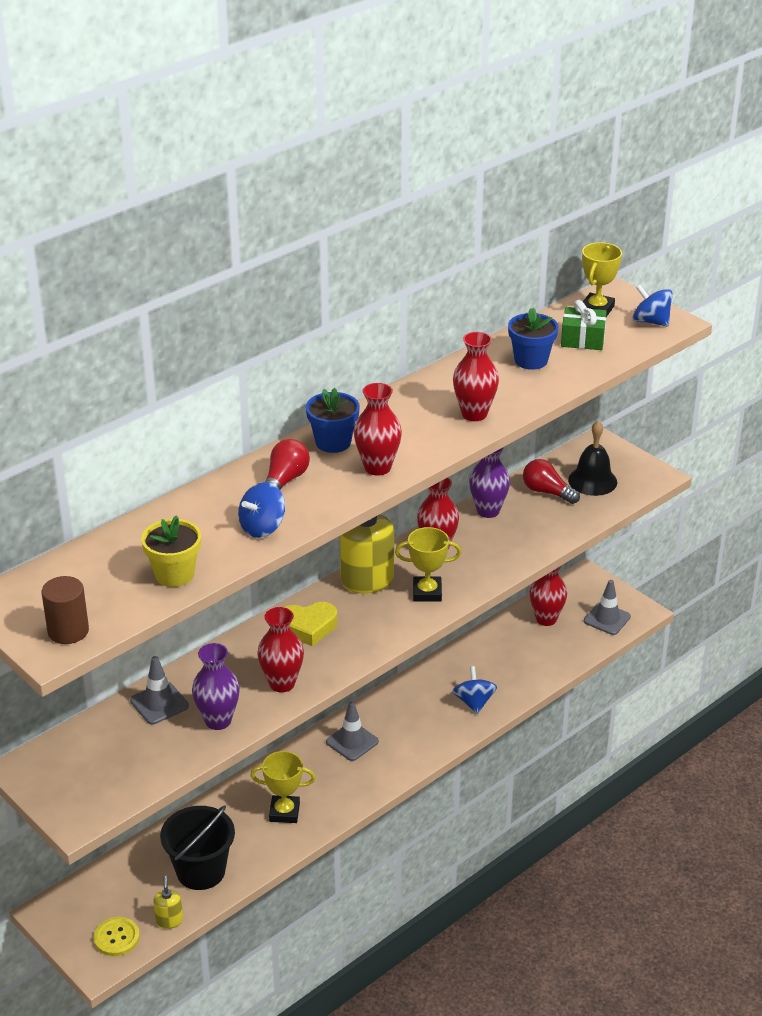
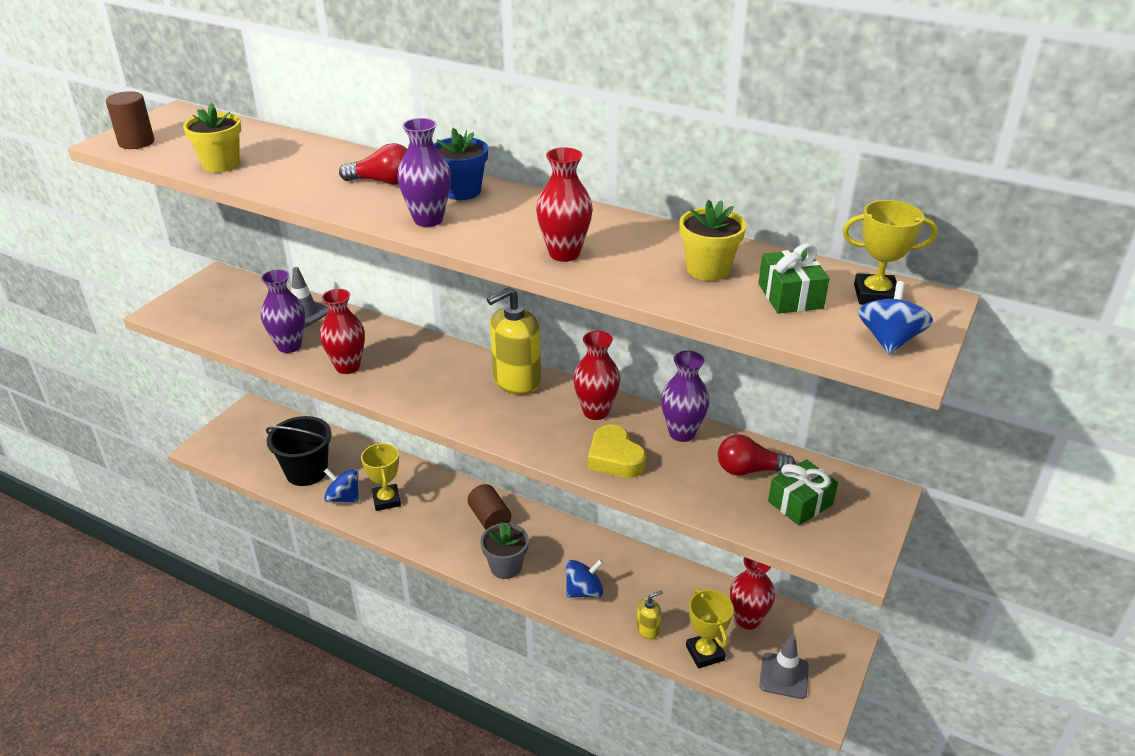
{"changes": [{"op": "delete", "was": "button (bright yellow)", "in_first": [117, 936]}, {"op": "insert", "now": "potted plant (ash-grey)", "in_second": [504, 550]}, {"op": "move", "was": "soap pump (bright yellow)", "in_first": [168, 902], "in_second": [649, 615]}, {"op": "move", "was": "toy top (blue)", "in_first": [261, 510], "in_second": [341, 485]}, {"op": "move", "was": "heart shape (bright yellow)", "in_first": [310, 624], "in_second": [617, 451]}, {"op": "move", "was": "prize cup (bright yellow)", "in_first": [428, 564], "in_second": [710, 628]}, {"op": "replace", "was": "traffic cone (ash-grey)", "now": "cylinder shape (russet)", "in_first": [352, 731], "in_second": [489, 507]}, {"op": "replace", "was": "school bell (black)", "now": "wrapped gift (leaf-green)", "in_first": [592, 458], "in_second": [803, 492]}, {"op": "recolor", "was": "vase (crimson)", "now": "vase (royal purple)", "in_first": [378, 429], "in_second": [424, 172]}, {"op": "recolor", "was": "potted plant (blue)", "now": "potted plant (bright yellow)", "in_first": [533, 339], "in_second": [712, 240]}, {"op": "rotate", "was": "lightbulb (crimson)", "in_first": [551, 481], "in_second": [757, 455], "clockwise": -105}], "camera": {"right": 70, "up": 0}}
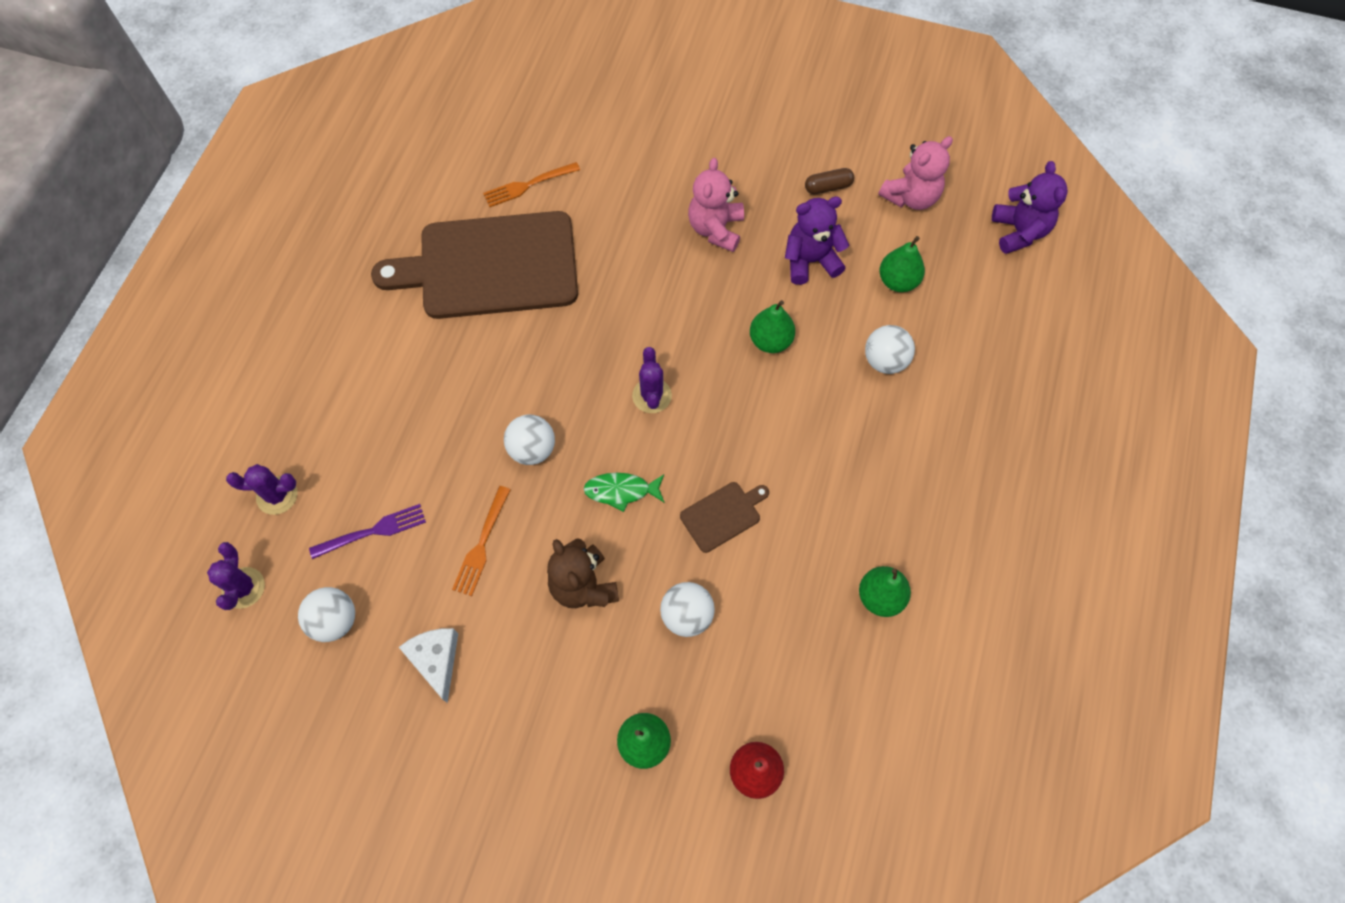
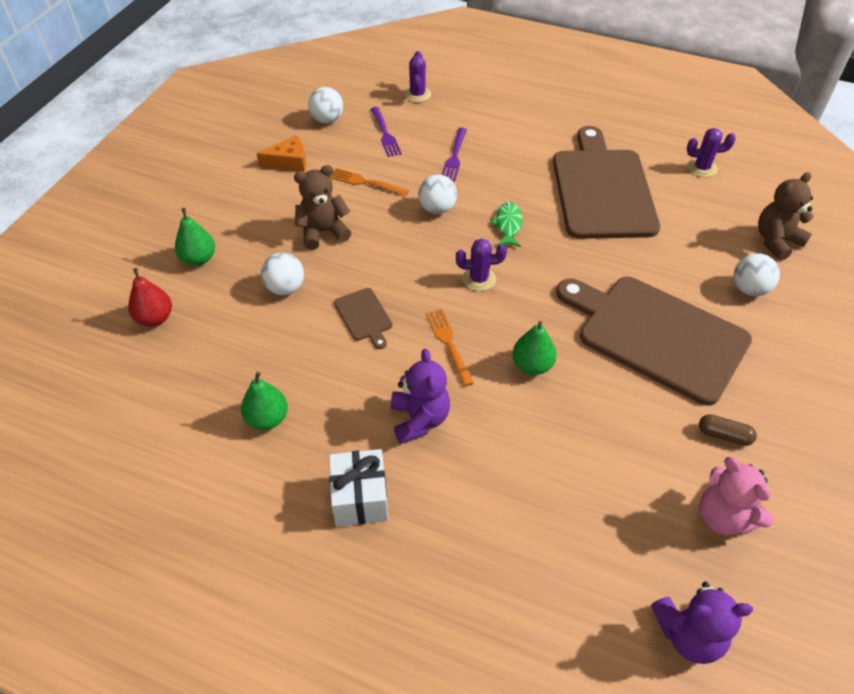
{"changes": [{"op": "delete", "was": "pear fruit (leaf-green)", "in_first": [902, 264]}, {"op": "insert", "now": "wrapped gift (white)", "in_second": [358, 488]}, {"op": "insert", "now": "table fork (royal purple)", "in_second": [454, 154]}, {"op": "insert", "now": "stuffed bear (russet)", "in_second": [785, 216]}, {"op": "move", "was": "prickly plant (royal purple)", "in_first": [236, 576], "in_second": [711, 152]}, {"op": "move", "was": "table fork (orange)", "in_first": [531, 184], "in_second": [450, 348]}, {"op": "move", "was": "fish figure (leaf-green)", "in_first": [624, 492], "in_second": [506, 224]}, {"op": "move", "was": "stuffed bear (royal purple)", "in_first": [817, 241], "in_second": [420, 396]}, {"op": "move", "was": "ball (white)", "in_first": [890, 349], "in_second": [757, 274]}, {"op": "replace", "was": "stuffed bear (rosy)", "now": "chopping board (russet)", "in_first": [716, 205], "in_second": [654, 341]}, {"op": "recolor", "was": "piece of cheese (white)", "now": "piece of cheese (orange)", "in_first": [428, 665], "in_second": [281, 153]}, {"op": "rotate", "was": "pill shape (russet)", "in_first": [829, 181], "in_second": [728, 430], "clockwise": -60}], "camera": {"right": 95, "up": -15}}
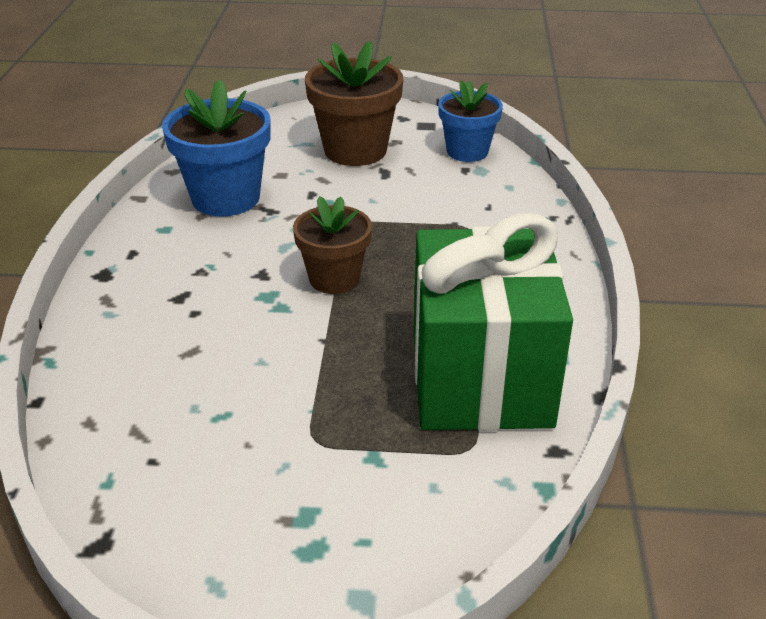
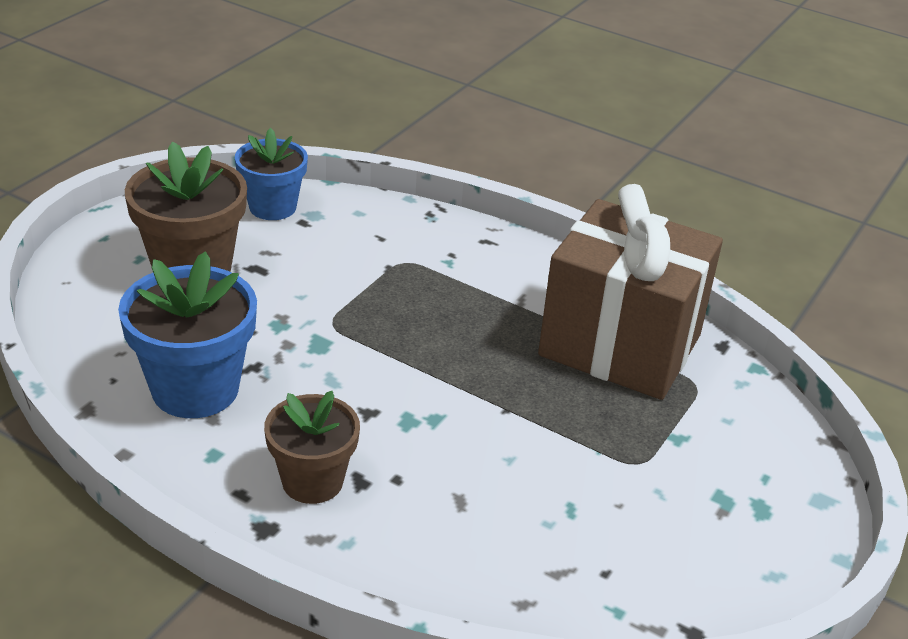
{"changes": [{"op": "move", "was": "potted plant (russet)", "in_first": [332, 245], "in_second": [312, 447]}, {"op": "recolor", "was": "wrapped gift (leaf-green)", "now": "wrapped gift (russet)", "in_first": [493, 322], "in_second": [630, 292]}], "camera": {"right": -65, "up": 0}}
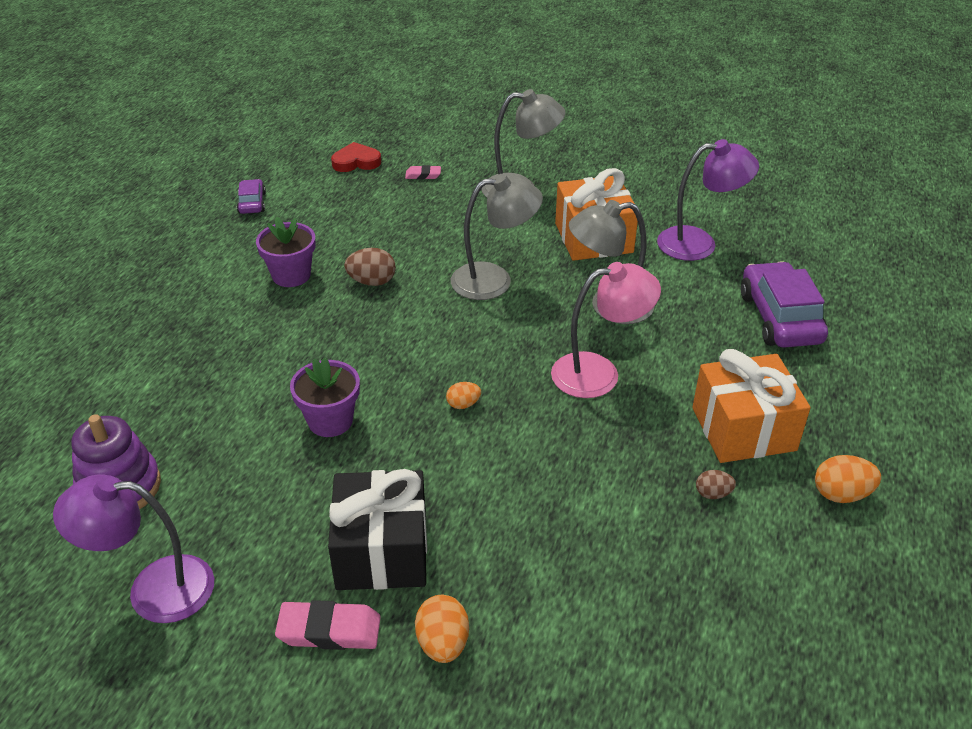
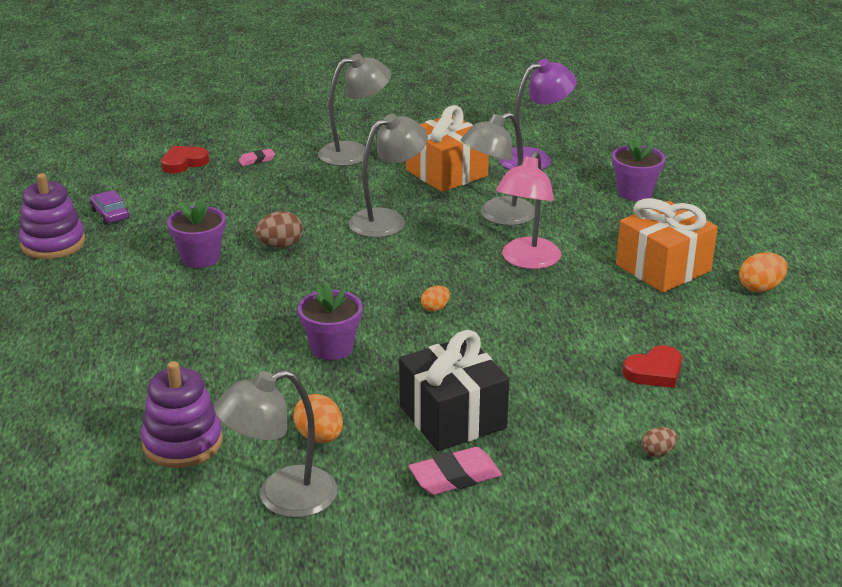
{"changes": [{"op": "insert", "now": "stacking toy (royal purple)", "in_second": [52, 216]}, {"op": "insert", "now": "heart shape (crimson)", "in_second": [652, 366]}, {"op": "move", "was": "egg (orange)", "in_first": [442, 629], "in_second": [318, 418]}, {"op": "move", "was": "egg (russet)", "in_first": [716, 484], "in_second": [659, 442]}, {"op": "replace", "was": "car (royal purple)", "now": "potted plant (royal purple)", "in_first": [784, 304], "in_second": [638, 168]}, {"op": "recolor", "was": "reading lamp (royal purple)", "now": "reading lamp (ash-grey)", "in_first": [133, 549], "in_second": [275, 444]}, {"op": "rotate", "was": "reading lamp (rosy)", "in_first": [606, 330], "in_second": [528, 210], "clockwise": 150}], "camera": {"right": -25, "up": -10}}
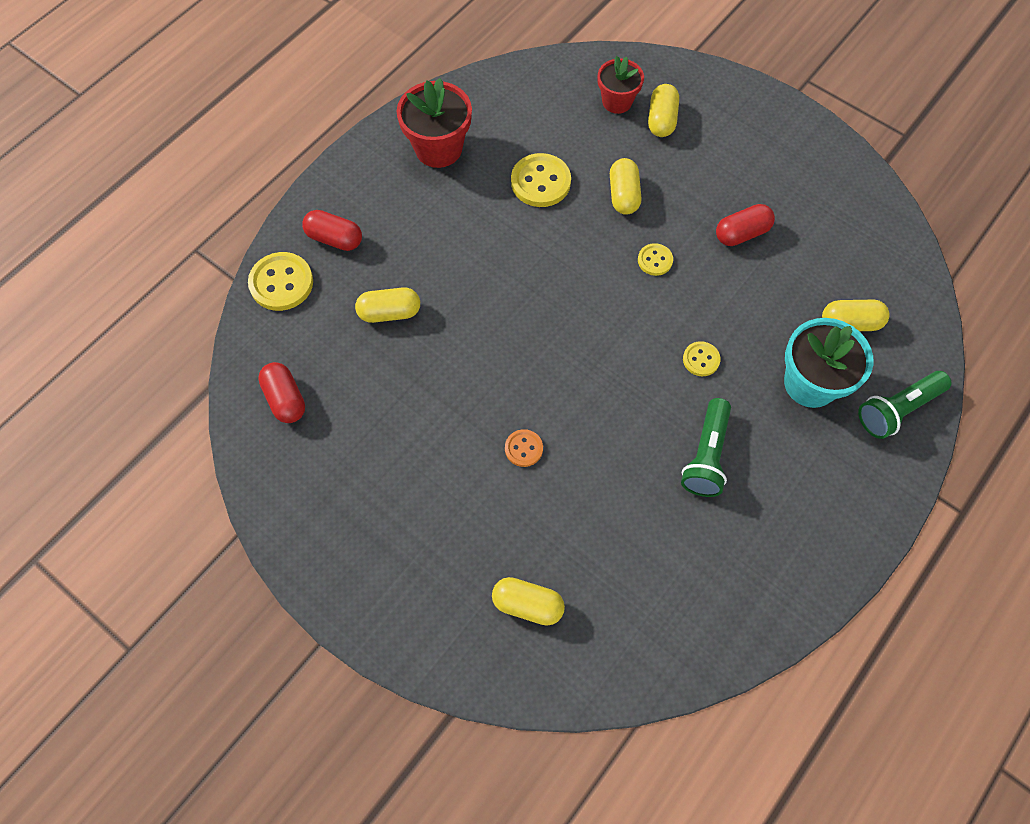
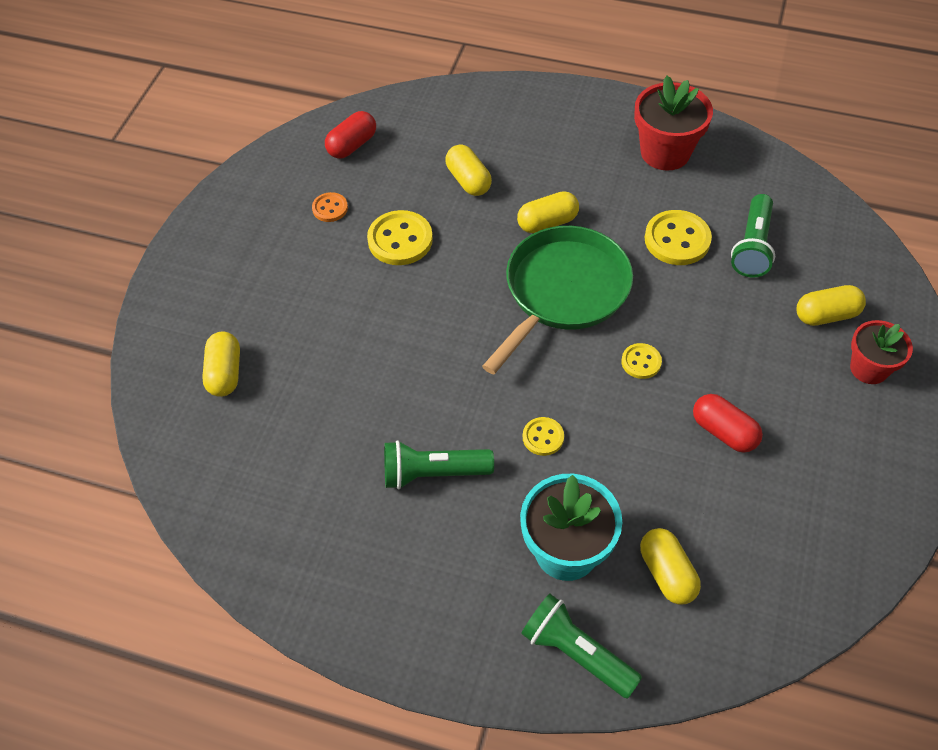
{"changes": [{"op": "delete", "was": "pill shape (crimson)", "in_first": [332, 230]}, {"op": "insert", "now": "frying pan (leaf-green)", "in_second": [557, 300]}, {"op": "insert", "now": "torch (leaf-green)", "in_second": [753, 235]}, {"op": "move", "was": "button (bright yellow)", "in_first": [280, 281], "in_second": [400, 237]}, {"op": "move", "was": "button (orange)", "in_first": [524, 448], "in_second": [330, 207]}, {"op": "move", "was": "potted plant (crimson)", "in_first": [621, 85], "in_second": [881, 352]}, {"op": "move", "was": "pill shape (bright yellow)", "in_first": [625, 186], "in_second": [548, 212]}], "camera": {"right": 70, "up": -10}}
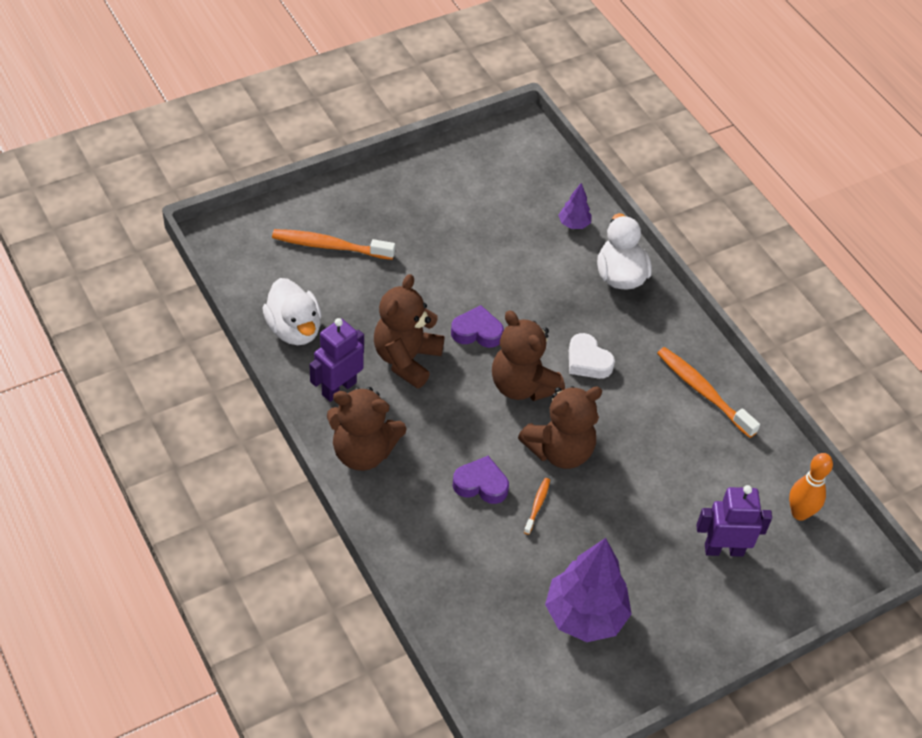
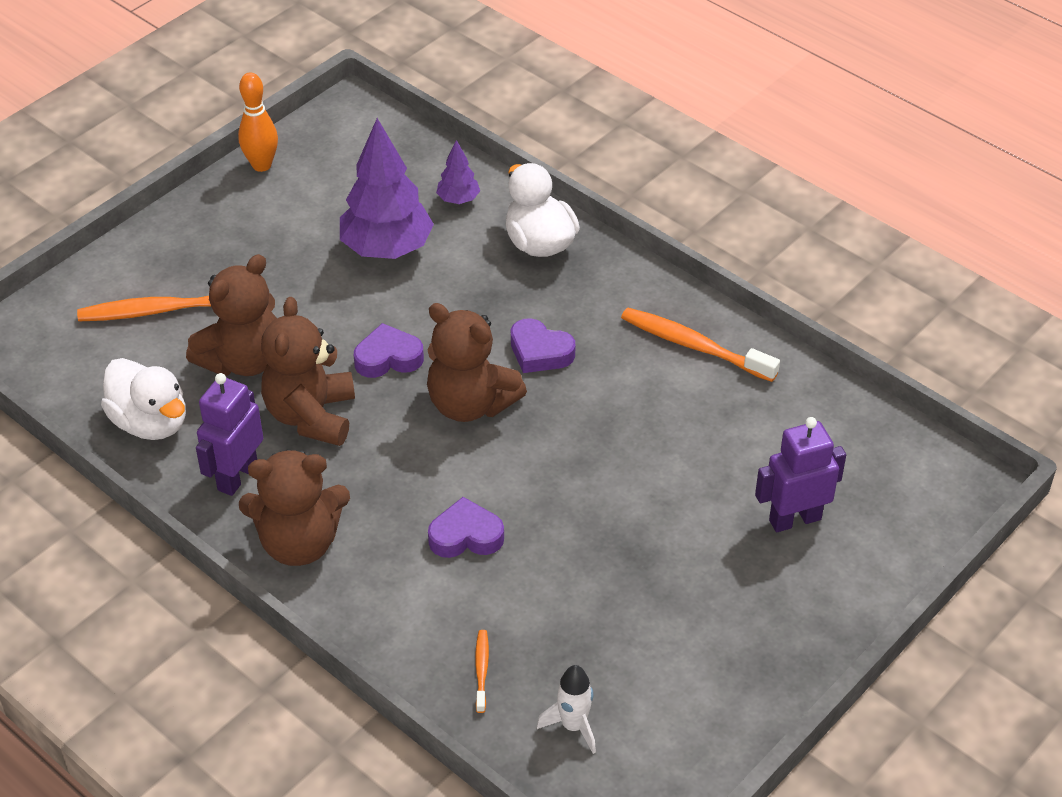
{"changes": [{"op": "insert", "now": "rocket (white)", "in_second": [566, 709]}, {"op": "move", "was": "stuffed bear (russet)", "in_first": [560, 427], "in_second": [231, 315]}, {"op": "move", "was": "dental brush (orange)", "in_first": [537, 506], "in_second": [482, 671]}, {"op": "move", "was": "toy tree (royal purple)", "in_first": [588, 590], "in_second": [387, 188]}, {"op": "move", "was": "skittle (orange)", "in_first": [811, 487], "in_second": [258, 122]}, {"op": "recolor", "was": "heart shape (white)", "now": "heart shape (royal purple)", "in_first": [592, 356], "in_second": [543, 345]}], "camera": {"right": -15, "up": -5}}
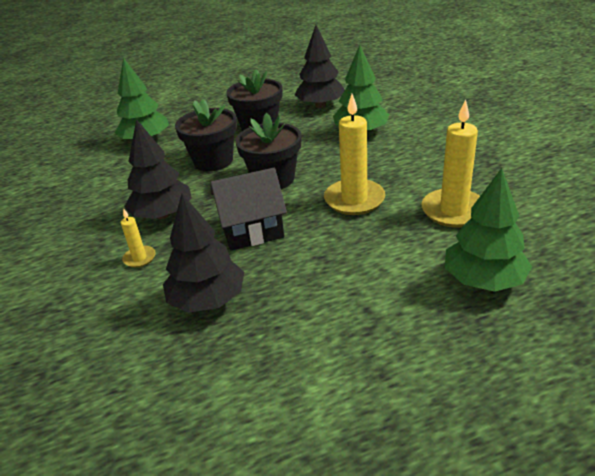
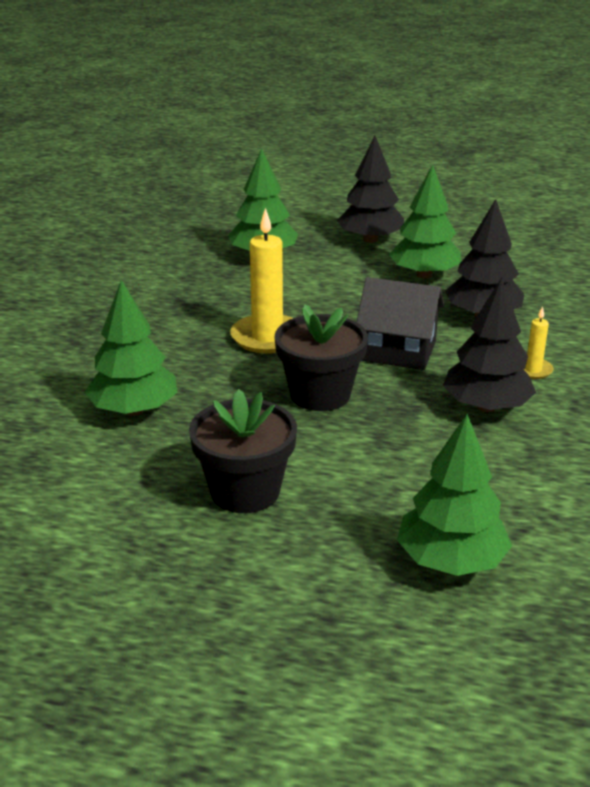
{"changes": [{"op": "delete", "was": "potted plant (black)", "in_first": [206, 135]}, {"op": "delete", "was": "candle (bright yellow)", "in_first": [450, 163]}, {"op": "insert", "now": "toy tree (leaf-green)", "in_second": [425, 221]}, {"op": "move", "was": "toy tree (black)", "in_first": [319, 66], "in_second": [370, 189]}], "camera": {"right": -150, "up": -5}}
